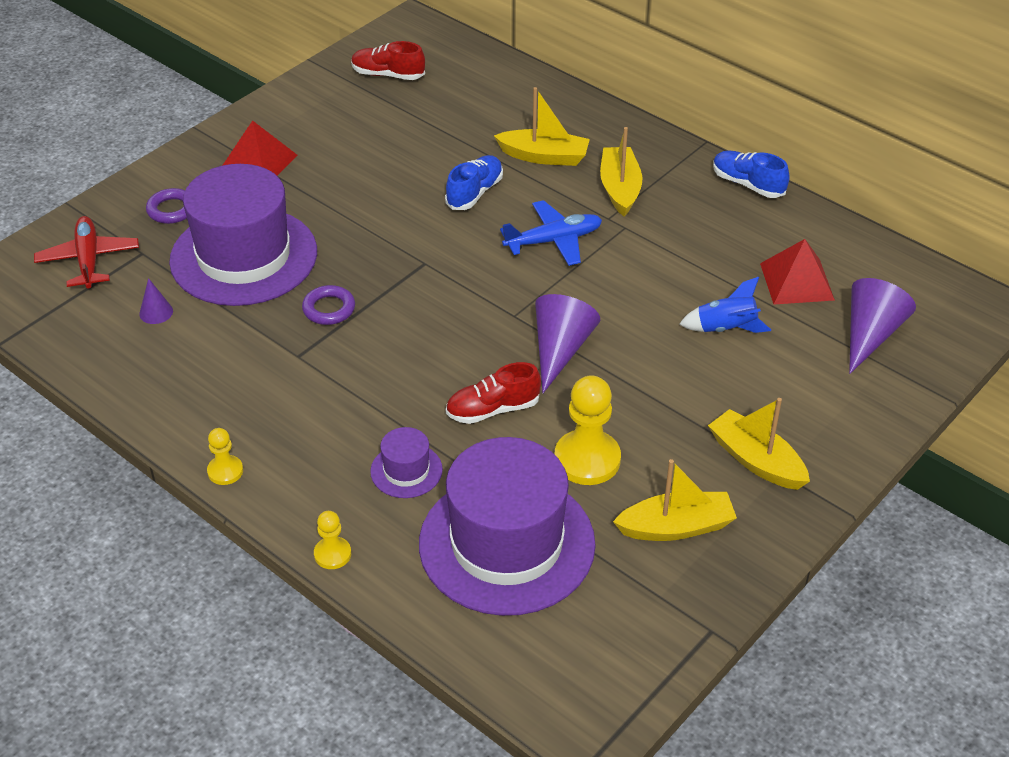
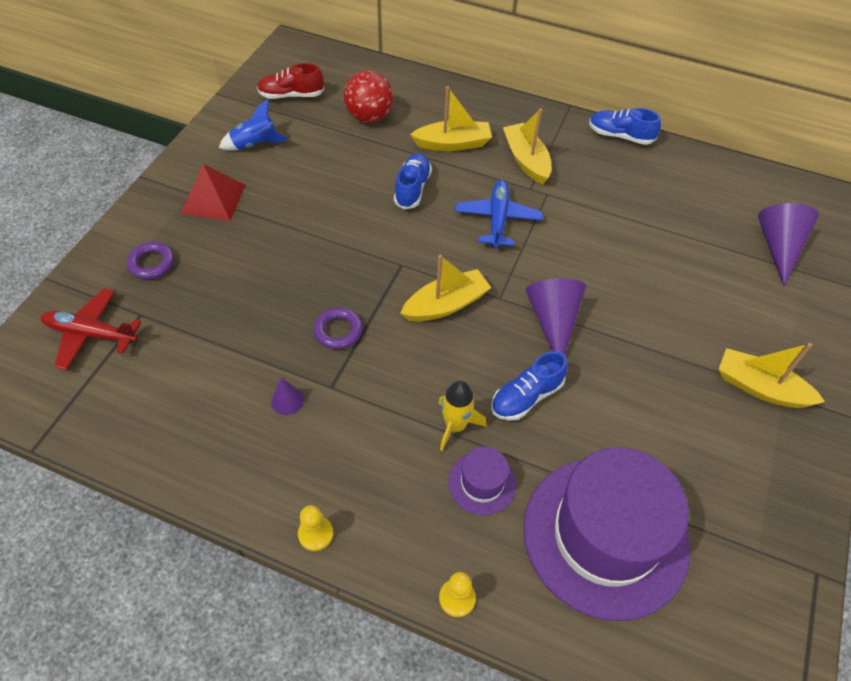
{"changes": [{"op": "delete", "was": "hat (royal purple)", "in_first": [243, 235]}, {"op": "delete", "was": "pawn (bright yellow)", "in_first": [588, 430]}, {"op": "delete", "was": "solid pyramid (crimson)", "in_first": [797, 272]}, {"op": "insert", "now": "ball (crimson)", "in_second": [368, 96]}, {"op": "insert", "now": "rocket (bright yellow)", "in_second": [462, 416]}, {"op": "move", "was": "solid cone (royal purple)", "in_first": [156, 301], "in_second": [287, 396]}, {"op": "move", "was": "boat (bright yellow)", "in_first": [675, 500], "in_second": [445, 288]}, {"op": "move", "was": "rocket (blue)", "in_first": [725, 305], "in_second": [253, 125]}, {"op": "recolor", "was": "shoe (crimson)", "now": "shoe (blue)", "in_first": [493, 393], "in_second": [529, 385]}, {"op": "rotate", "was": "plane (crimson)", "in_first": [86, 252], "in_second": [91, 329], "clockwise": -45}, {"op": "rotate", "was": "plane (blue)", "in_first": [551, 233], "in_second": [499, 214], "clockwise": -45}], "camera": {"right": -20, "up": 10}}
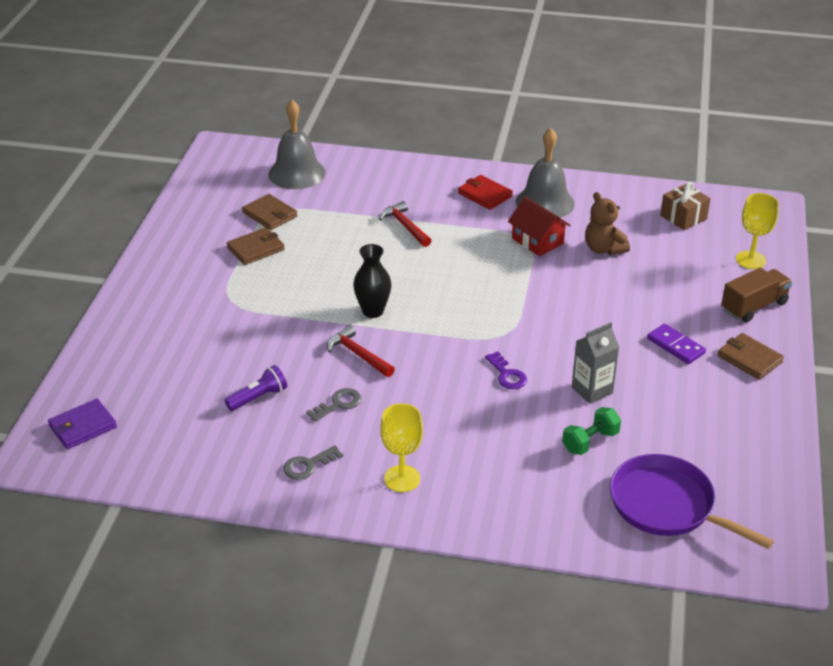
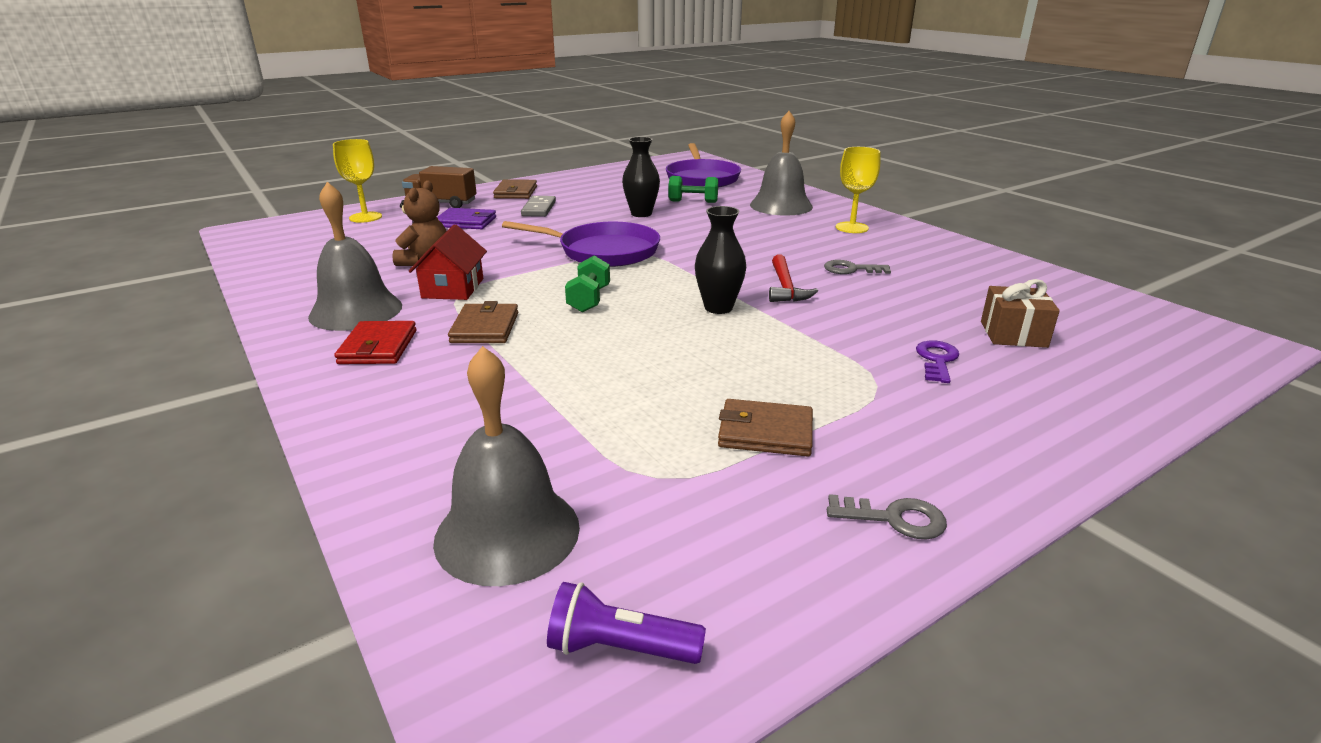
{"changes": [{"op": "delete", "was": "carpenter's hammer (crimson)", "in_first": [405, 224]}, {"op": "insert", "now": "frying pan (royal purple)", "in_second": [581, 244]}, {"op": "insert", "now": "hand weight (leaf-green)", "in_second": [587, 284]}, {"op": "insert", "now": "school bell (ash-grey)", "in_second": [781, 163]}, {"op": "move", "was": "billfold (royal purple)", "in_first": [82, 424], "in_second": [466, 218]}, {"op": "move", "was": "torch (royal purple)", "in_first": [256, 388], "in_second": [626, 623]}, {"op": "move", "was": "billfold (russet)", "in_first": [270, 212], "in_second": [483, 322]}, {"op": "move", "was": "key (ash-grey)", "in_first": [313, 462], "in_second": [887, 516]}, {"op": "move", "was": "key (royal purple)", "in_first": [506, 370], "in_second": [937, 361]}, {"op": "move", "was": "wrapped gift (russet)", "in_first": [685, 206], "in_second": [1020, 313]}, {"op": "replace", "was": "juice carton (ash-grey)", "now": "vase (black)", "in_first": [595, 363], "in_second": [641, 177]}, {"op": "recolor", "was": "domino piece (royal purple)", "now": "domino piece (ash-grey)", "in_first": [676, 344], "in_second": [538, 206]}], "camera": {"right": -135, "up": -10}}
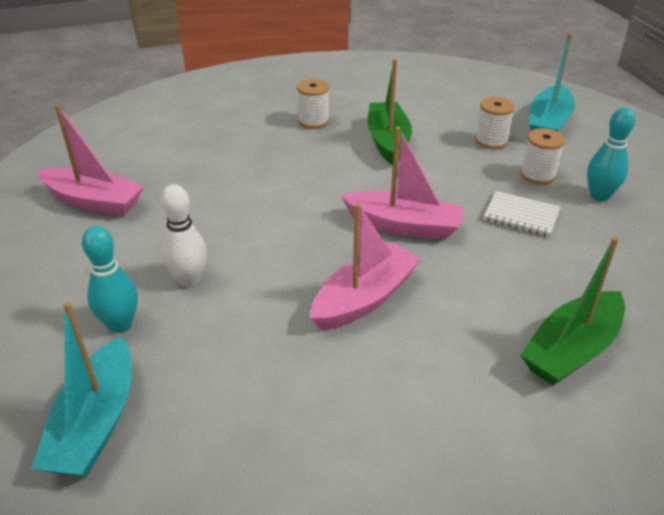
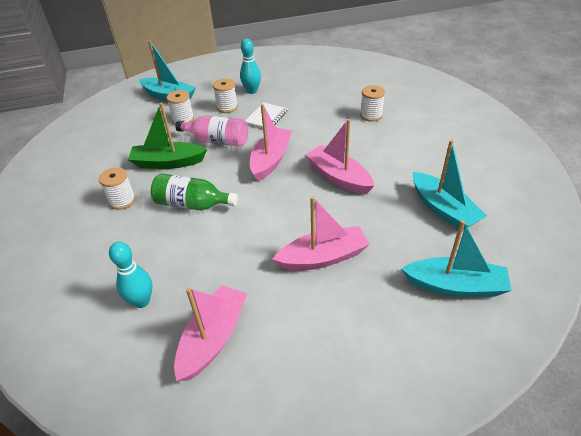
{"changes": [{"op": "insert", "now": "bottle (leaf-green)", "in_second": [194, 191]}, {"op": "insert", "now": "bottle (rosy)", "in_second": [211, 130]}, {"op": "insert", "now": "boat (turquoise)", "in_second": [450, 185]}, {"op": "move", "was": "skittle (turquoise)", "in_first": [110, 279], "in_second": [130, 275]}, {"op": "replace", "was": "skittle (white)", "now": "boat (rosy)", "in_first": [184, 235], "in_second": [321, 233]}, {"op": "replace", "was": "boat (leaf-green)", "now": "reel of thread (white)", "in_first": [572, 311], "in_second": [372, 103]}], "camera": {"right": -85, "up": 5}}
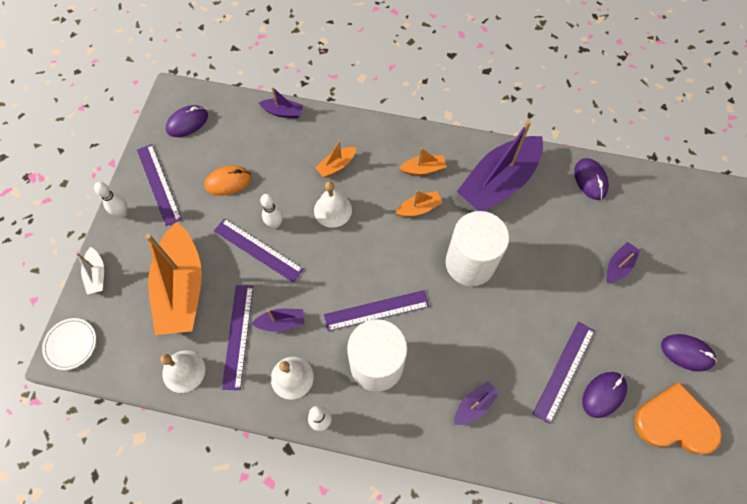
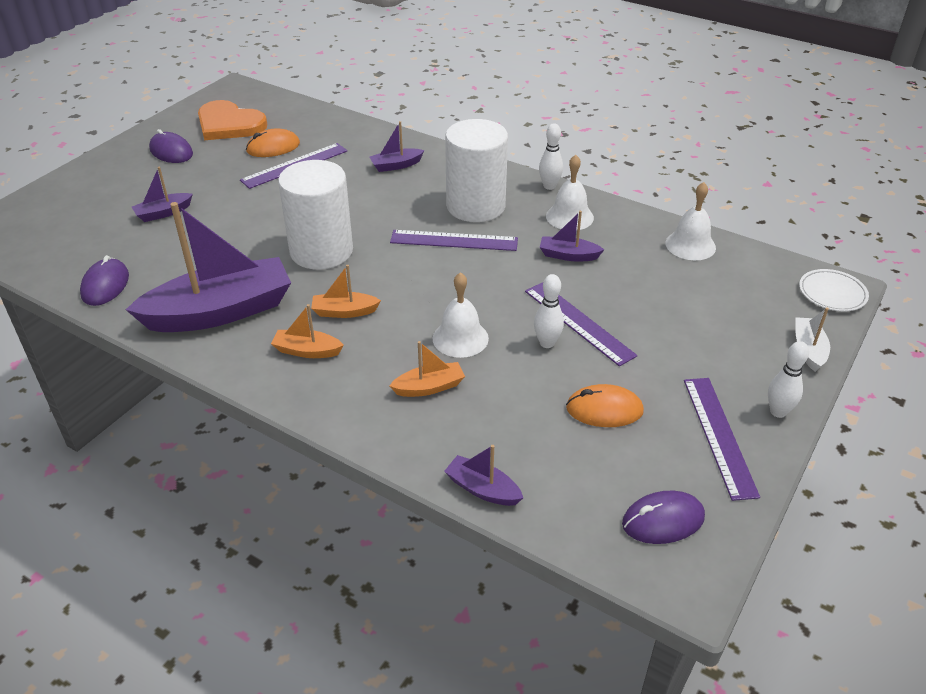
{"changes": [{"op": "delete", "was": "boat (orange)", "in_first": [173, 278]}, {"op": "delete", "was": "ruler (royal purple)", "in_first": [238, 337]}, {"op": "recolor", "was": "mouse (royal purple)", "now": "mouse (orange)", "in_first": [604, 395], "in_second": [273, 142]}], "camera": {"right": -160, "up": -25}}
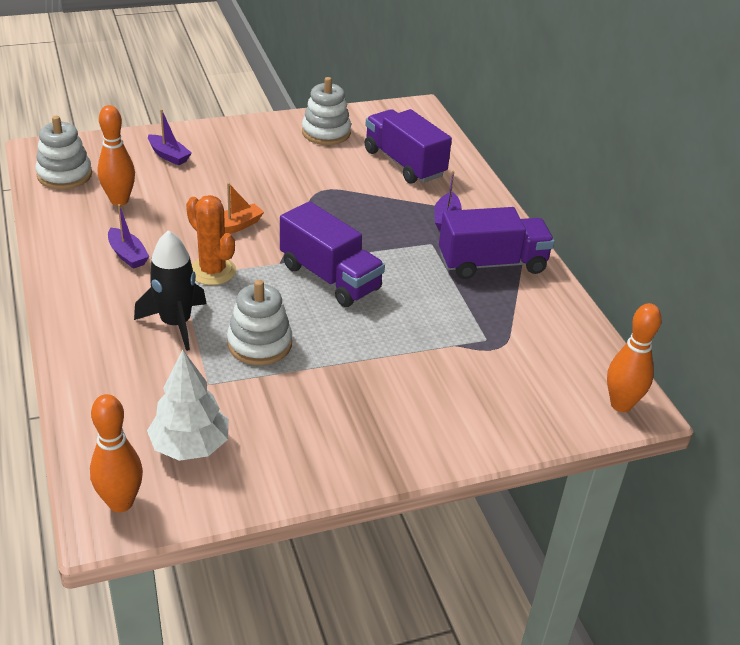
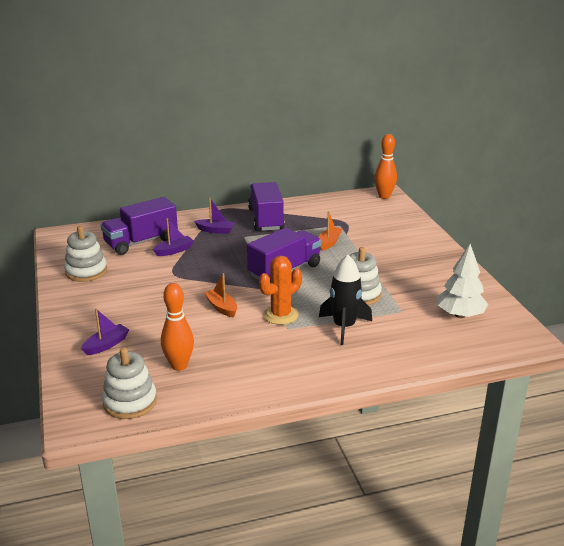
{"changes": [{"op": "delete", "was": "skittle (orange)", "in_first": [116, 453]}, {"op": "insert", "now": "boat (orange)", "in_second": [330, 231]}, {"op": "move", "was": "boat (royal purple)", "in_first": [129, 236], "in_second": [173, 237]}], "camera": {"right": -85, "up": -10}}
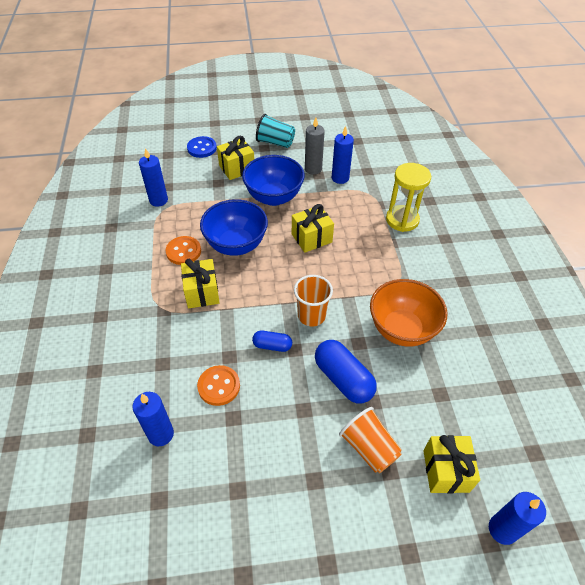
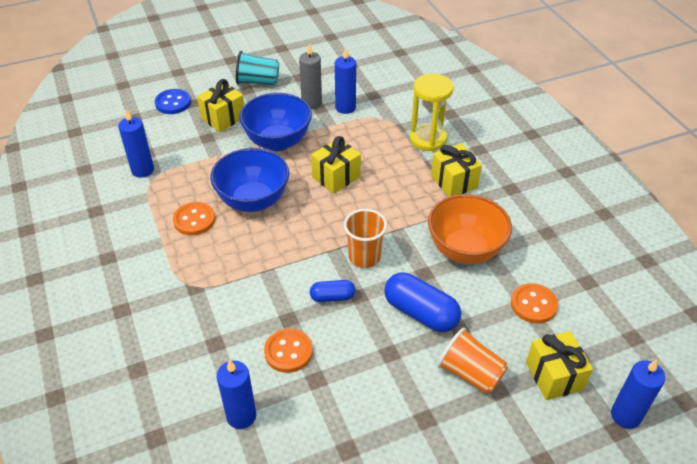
{"changes": [{"op": "insert", "now": "button (orange)", "in_second": [534, 303]}, {"op": "move", "was": "wrapped gift (bright yellow)", "in_first": [200, 283], "in_second": [456, 170]}], "camera": {"right": -15, "up": -5}}
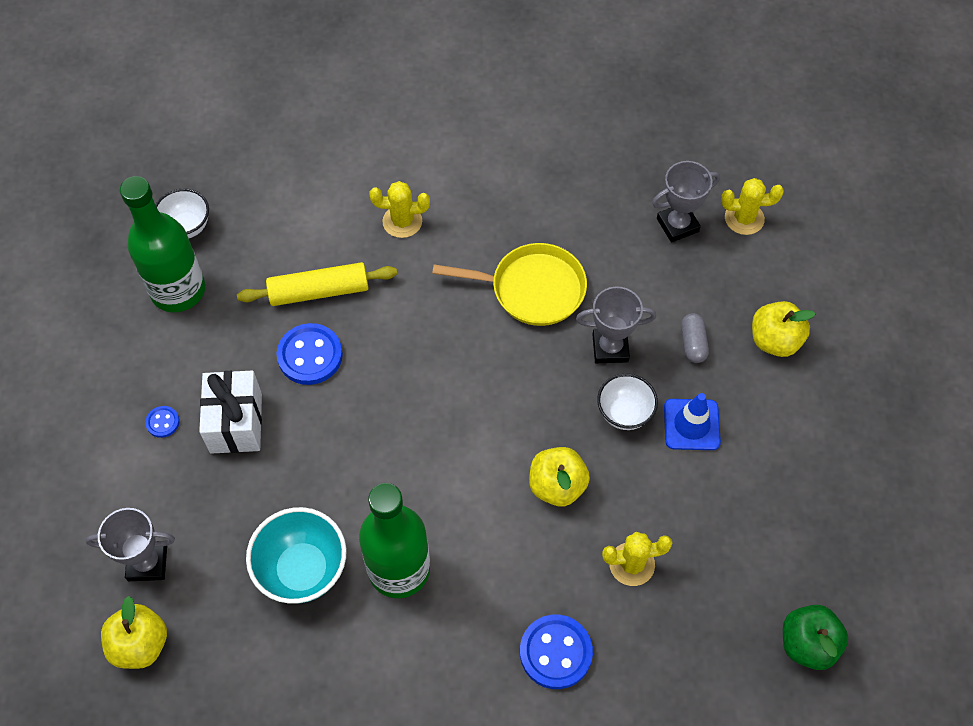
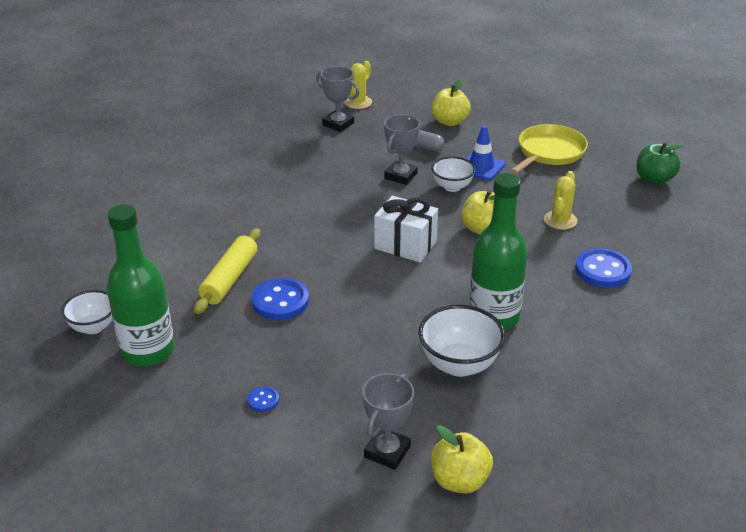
{"changes": [{"op": "delete", "was": "prickly plant (bright yellow)", "in_first": [399, 209]}, {"op": "move", "was": "wrapped gift (white)", "in_first": [230, 412], "in_second": [406, 229]}, {"op": "move", "was": "frying pan (bright yellow)", "in_first": [509, 284], "in_second": [549, 149]}, {"op": "recolor", "was": "serving bowl (turquoise)", "now": "serving bowl (white)", "in_first": [296, 555], "in_second": [461, 341]}, {"op": "rotate", "was": "prize cup (ash-grey)", "in_first": [686, 202], "in_second": [337, 99], "clockwise": -60}], "camera": {"right": -60, "up": -25}}
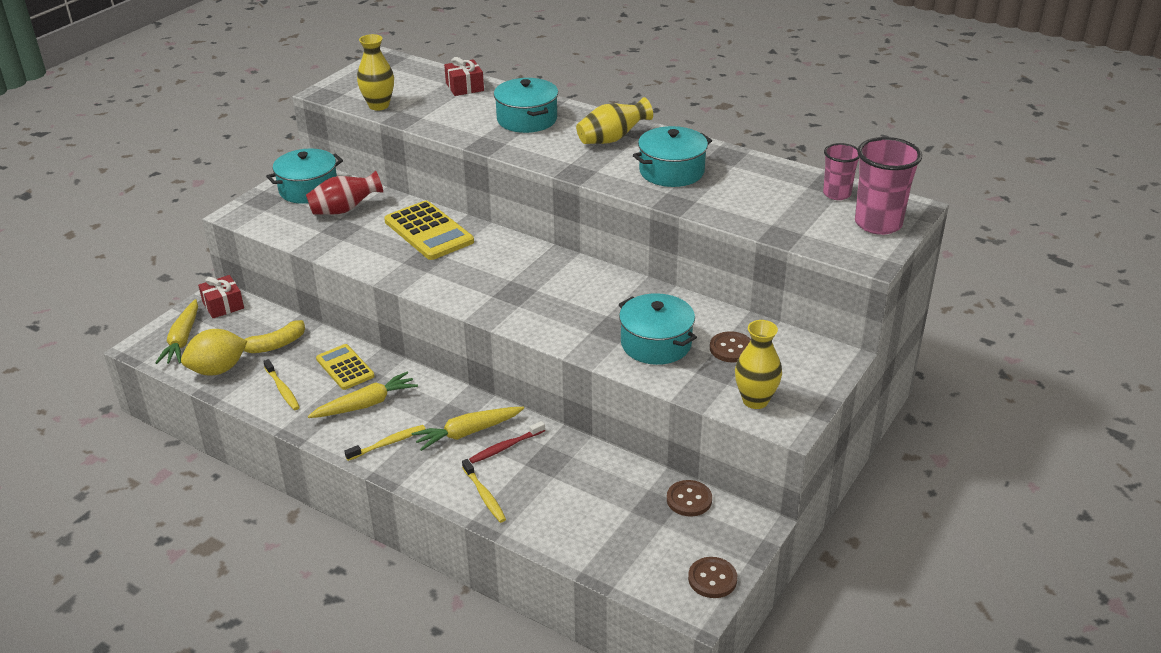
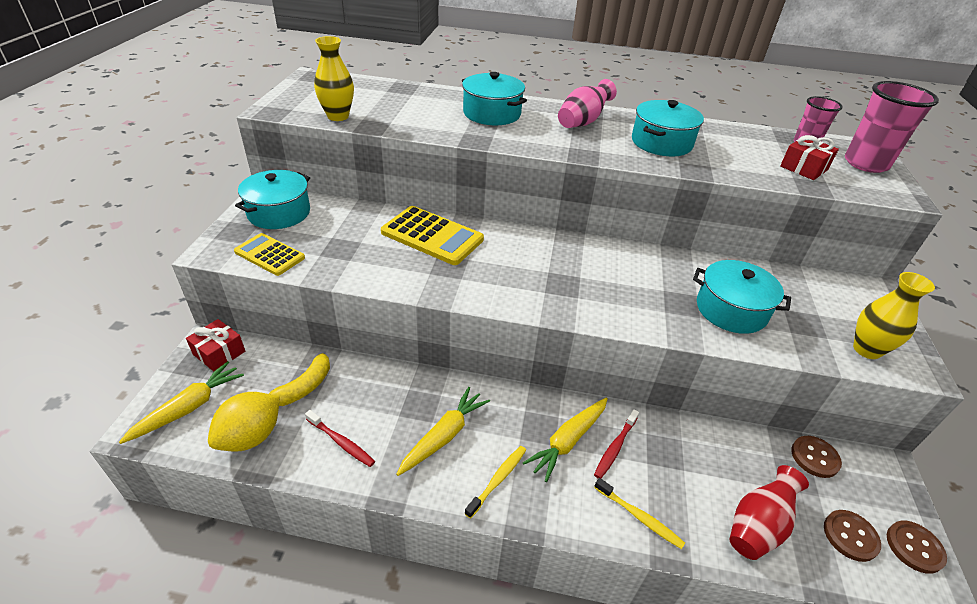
{"changes": [{"op": "move", "was": "vase (crimson)", "in_first": [344, 193], "in_second": [769, 512]}, {"op": "move", "was": "calculator (bright yellow)", "in_first": [345, 367], "in_second": [269, 254]}, {"op": "move", "was": "wrapped gift (crimson)", "in_first": [464, 76], "in_second": [809, 157]}, {"op": "move", "was": "button (russet)", "in_first": [730, 347], "in_second": [852, 536]}, {"op": "recolor", "was": "dental brush (bright yellow)", "now": "dental brush (crimson)", "in_first": [281, 384], "in_second": [340, 438]}, {"op": "recolor", "was": "vase (bright yellow)", "now": "vase (rosy)", "in_first": [614, 120], "in_second": [587, 103]}, {"op": "rotate", "was": "toy carrot (bright yellow)", "in_first": [176, 331], "in_second": [181, 402], "clockwise": -120}], "camera": {"right": -25, "up": 5}}
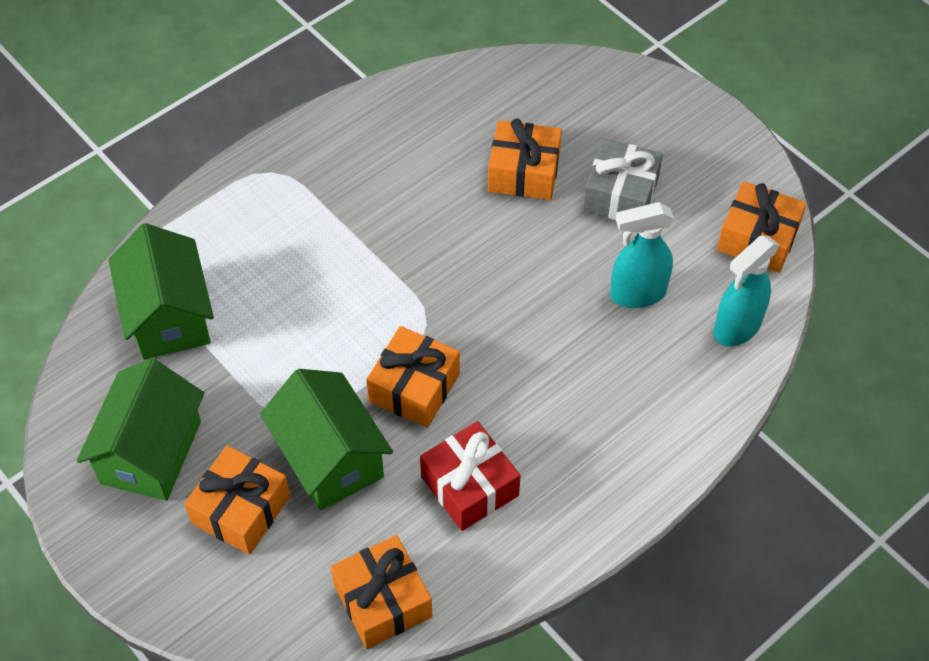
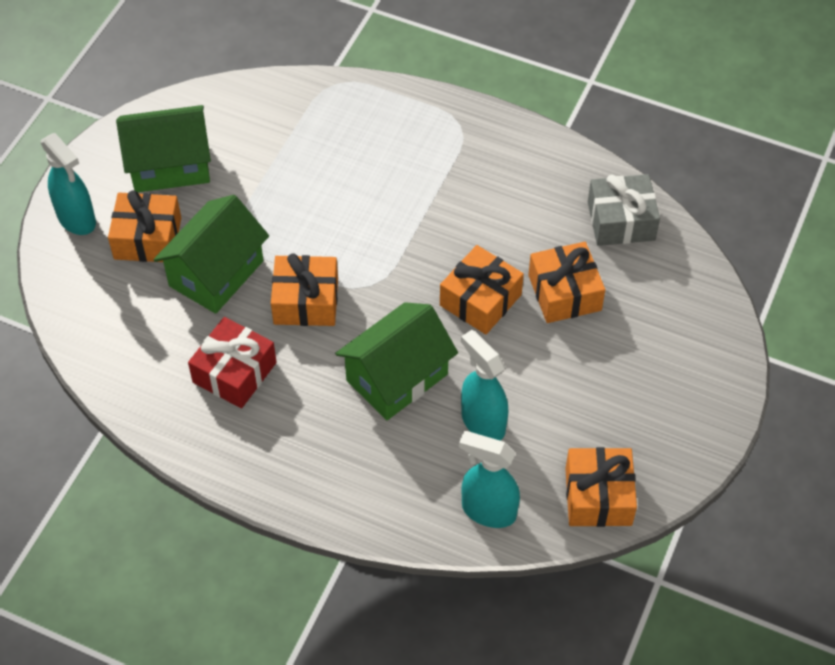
{"changes": [{"op": "insert", "now": "spray bottle (turquoise)", "in_second": [68, 184]}, {"op": "move", "was": "toy house (leaf-green)", "in_first": [161, 291], "in_second": [396, 361]}, {"op": "move", "was": "wrapped gift (orange)", "in_first": [381, 592], "in_second": [482, 289]}, {"op": "move", "was": "wrapped gift (ash-grey)", "in_first": [623, 179], "in_second": [624, 210]}], "camera": {"right": 65, "up": 0}}
